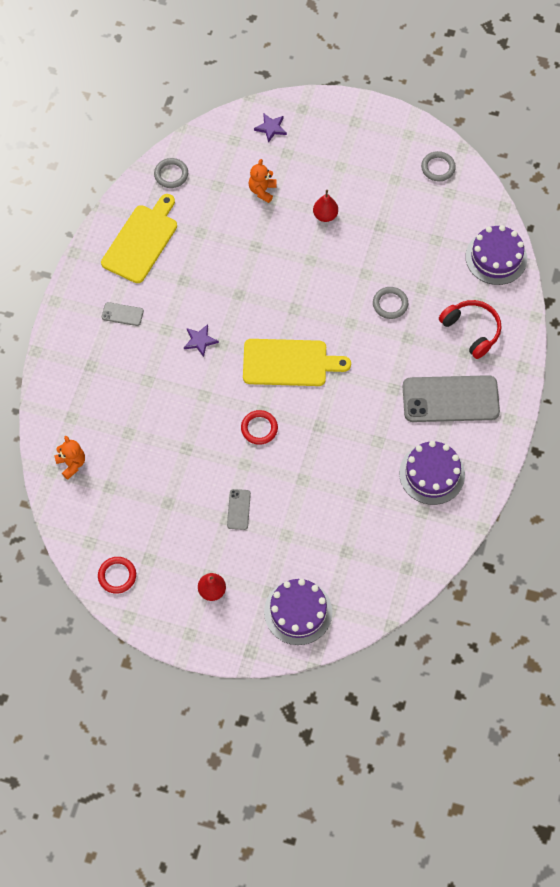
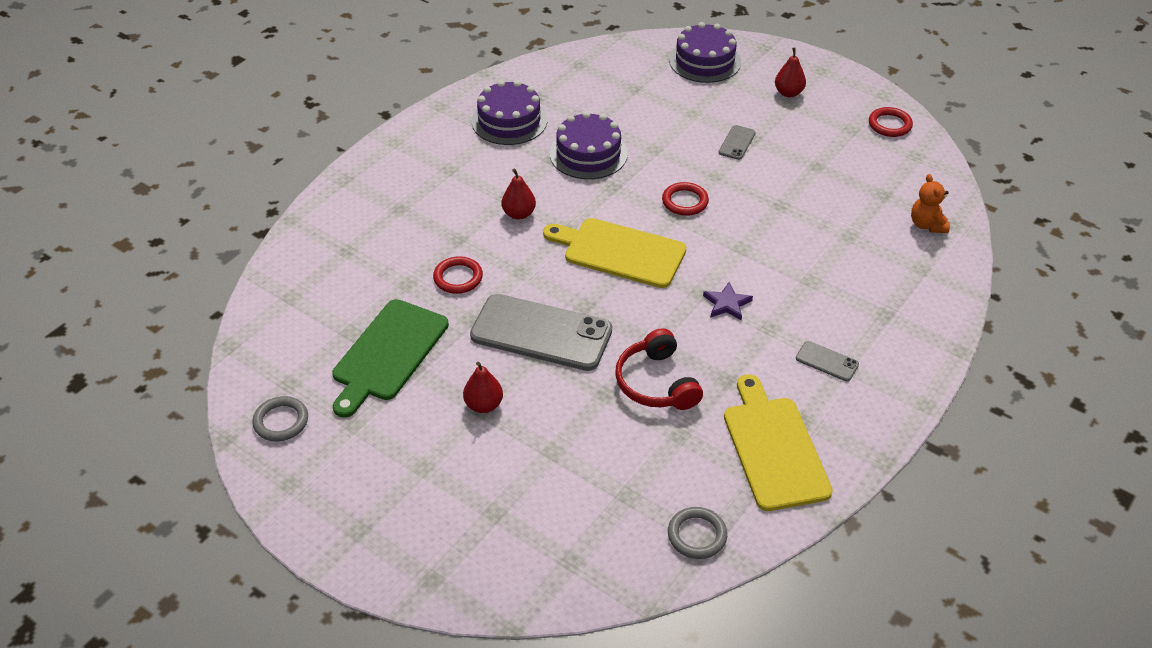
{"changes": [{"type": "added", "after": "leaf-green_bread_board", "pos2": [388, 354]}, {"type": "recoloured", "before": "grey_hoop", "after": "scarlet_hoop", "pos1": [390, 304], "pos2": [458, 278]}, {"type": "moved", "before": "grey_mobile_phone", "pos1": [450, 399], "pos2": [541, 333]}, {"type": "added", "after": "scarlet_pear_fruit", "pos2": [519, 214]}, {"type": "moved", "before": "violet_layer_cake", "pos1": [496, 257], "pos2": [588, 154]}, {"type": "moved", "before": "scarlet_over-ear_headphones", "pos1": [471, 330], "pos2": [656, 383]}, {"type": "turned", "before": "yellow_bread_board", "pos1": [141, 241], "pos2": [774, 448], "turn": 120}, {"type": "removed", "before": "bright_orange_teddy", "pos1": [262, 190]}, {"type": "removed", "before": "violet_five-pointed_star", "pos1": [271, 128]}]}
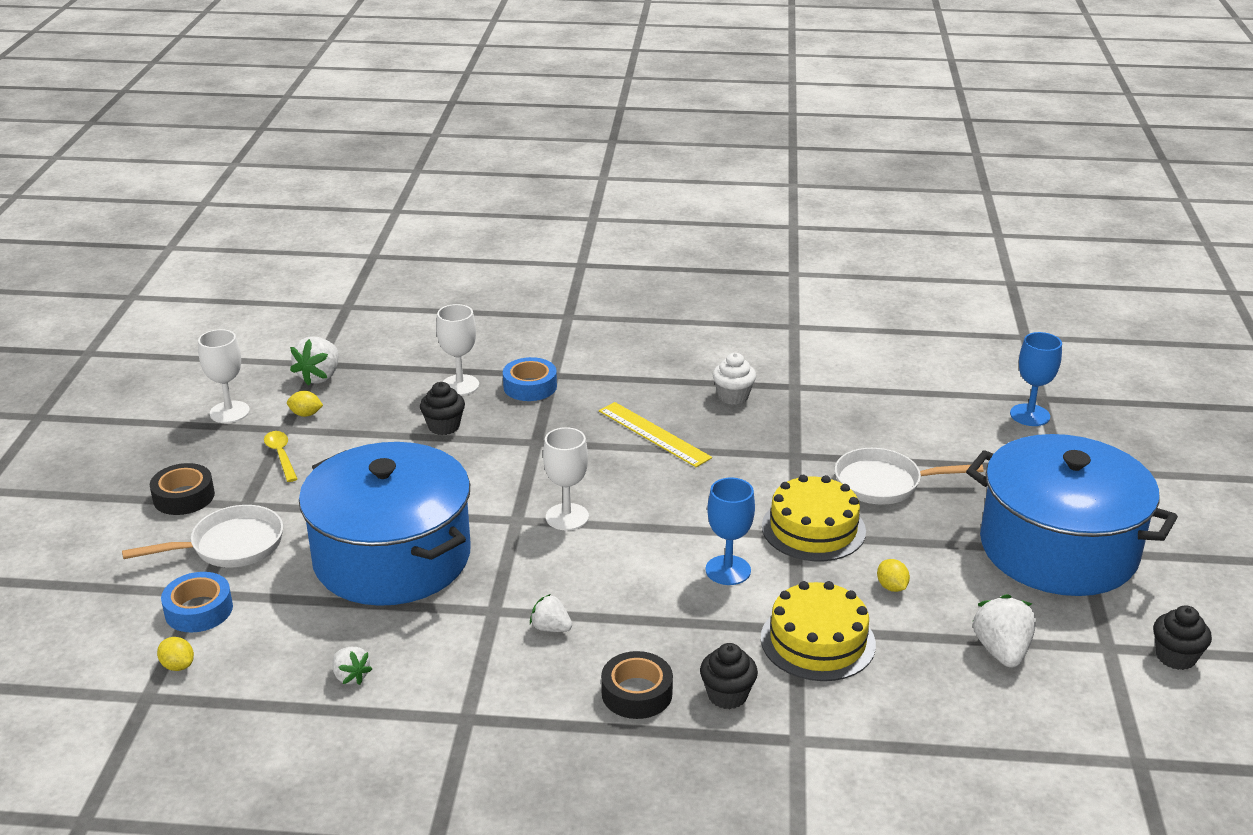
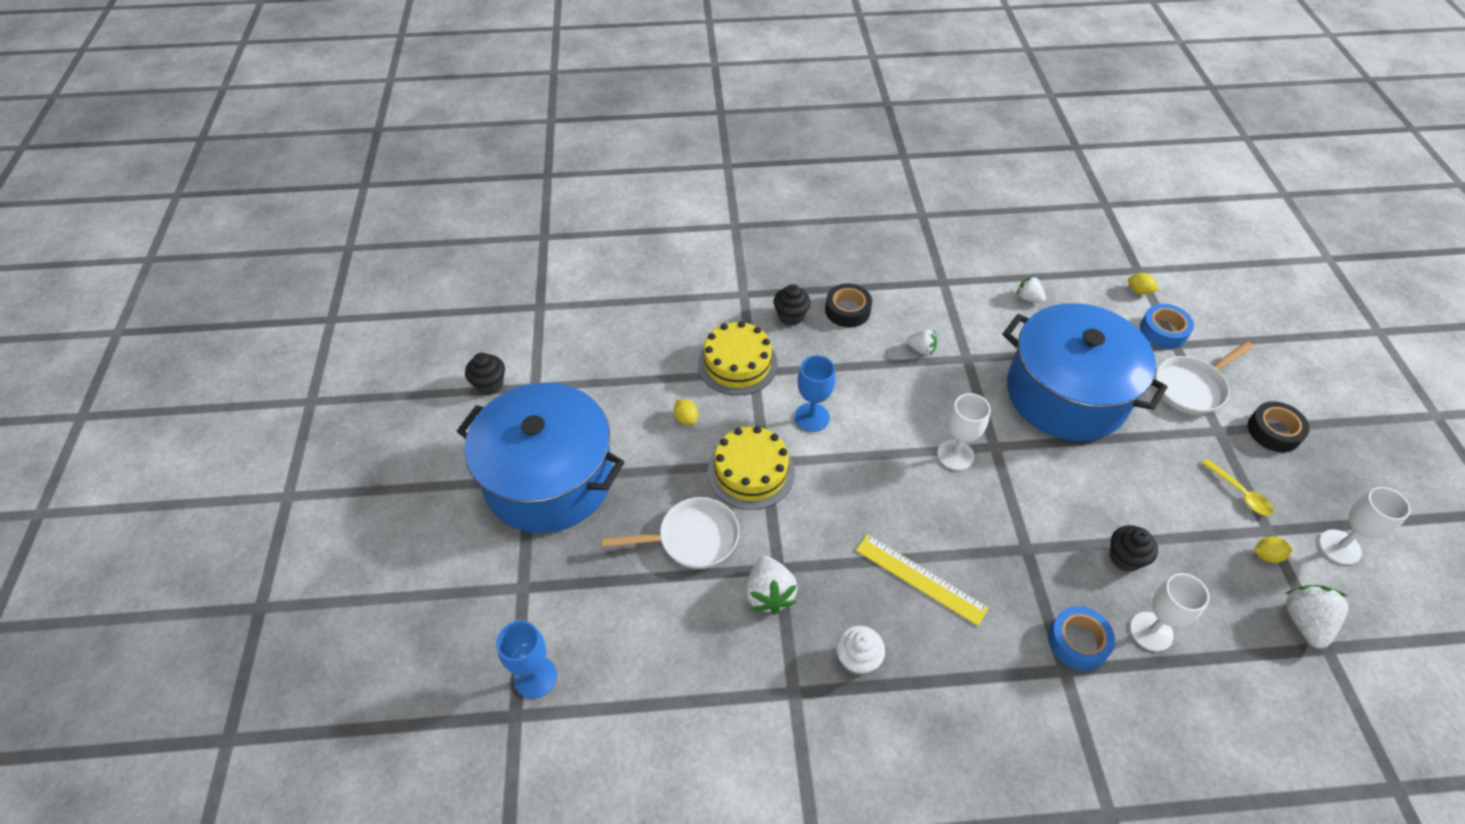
{"changes": [{"type": "moved", "before": "pure_white_berry", "pos1": [1001, 651], "pos2": [769, 594]}]}
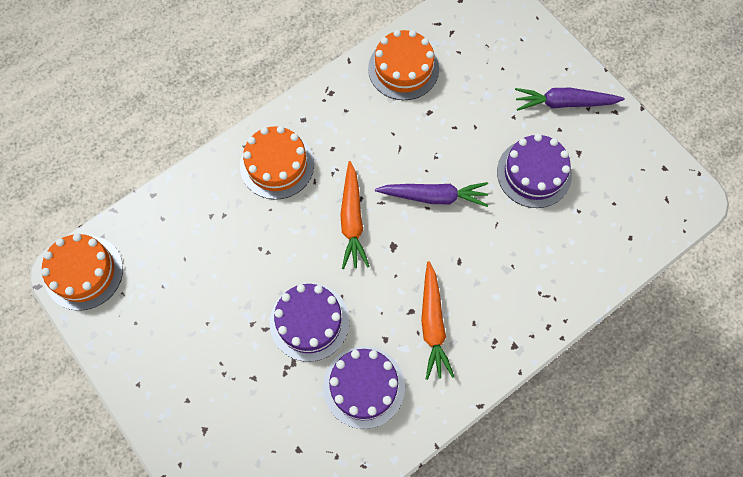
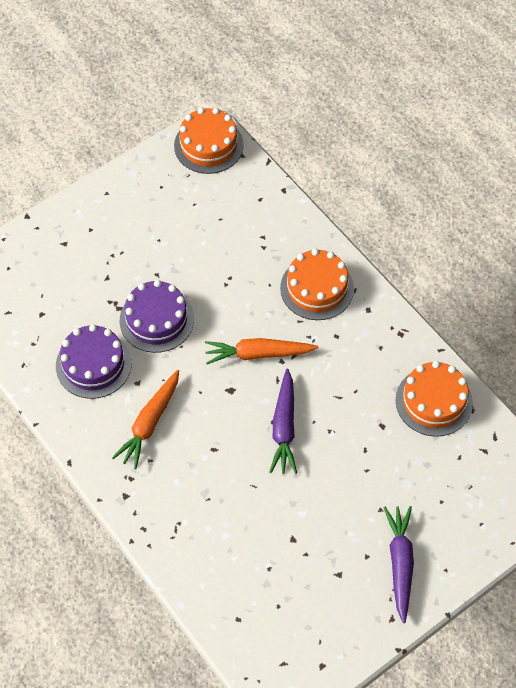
{"changes": [{"type": "turned", "before": "bright_orange_root_vegetable", "pos1": [433, 325], "pos2": [149, 423], "turn": -60}, {"type": "removed", "before": "violet_layer_cake", "pos1": [534, 173]}]}
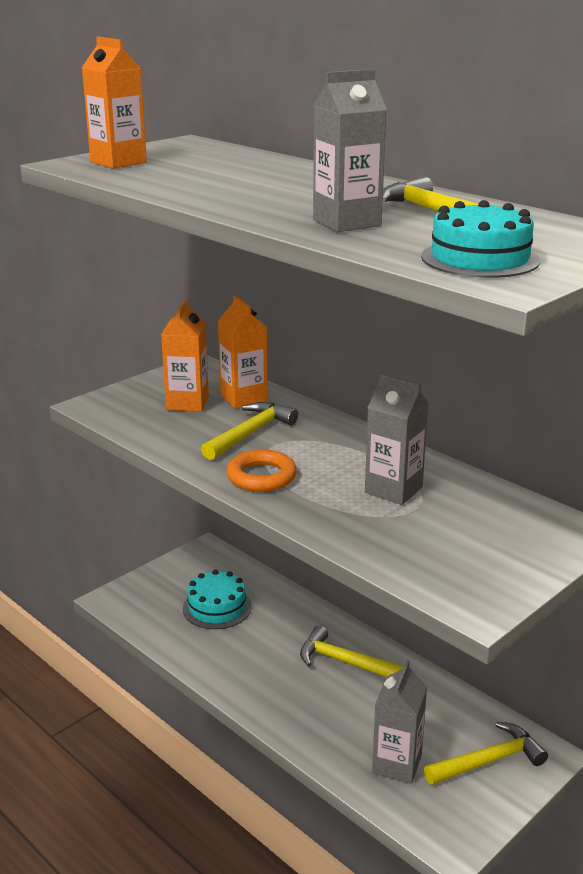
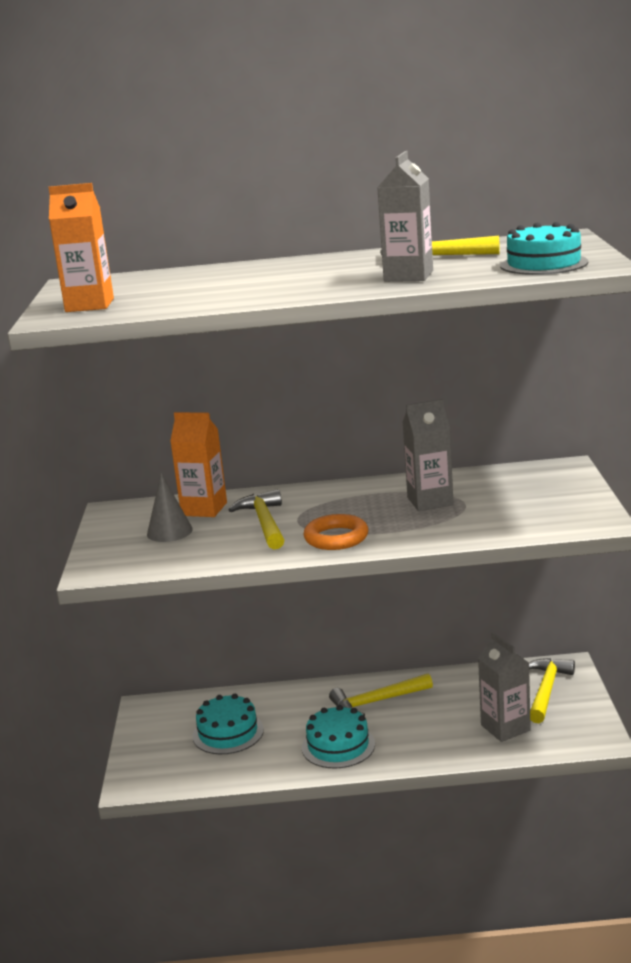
{"changes": [{"type": "replaced", "before": "bright_orange_milk_carton", "after": "grey_cone_shape", "pos1": [187, 403], "pos2": [169, 532]}, {"type": "added", "after": "turquoise_layer_cake", "pos2": [338, 746]}]}
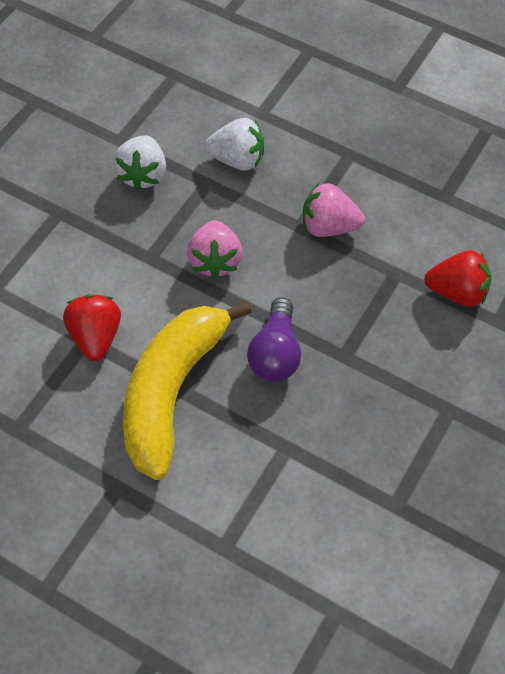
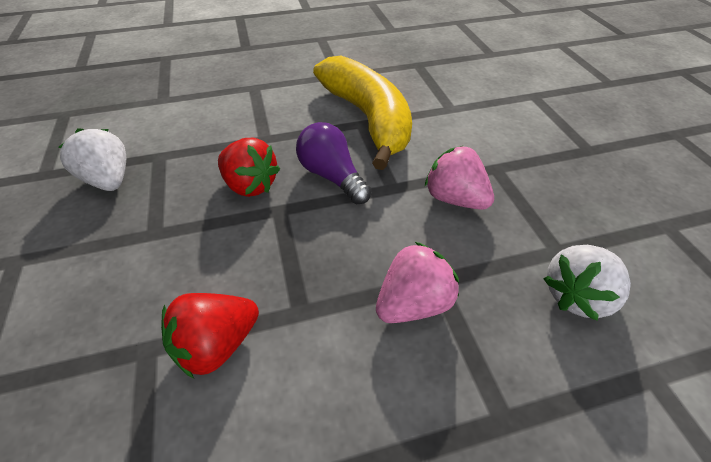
{"changes": [{"type": "moved", "before": "pure_white_berry", "pos1": [143, 174], "pos2": [109, 180]}, {"type": "moved", "before": "scarlet_berry", "pos1": [95, 337], "pos2": [250, 185]}]}
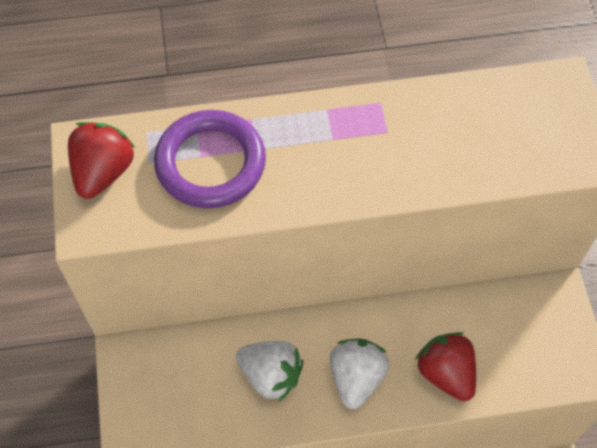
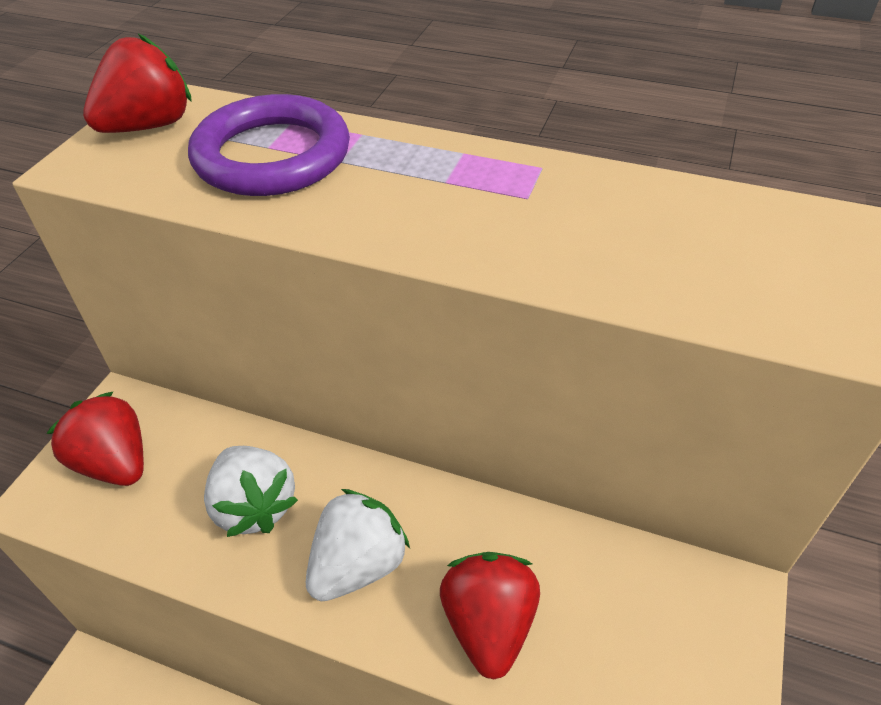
{"changes": [{"type": "added", "after": "scarlet_berry", "pos2": [115, 463]}]}
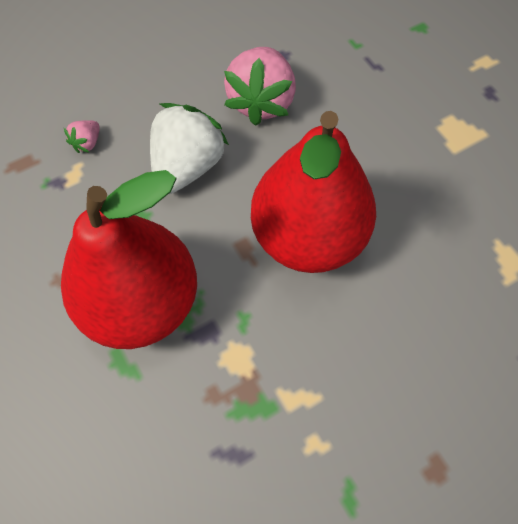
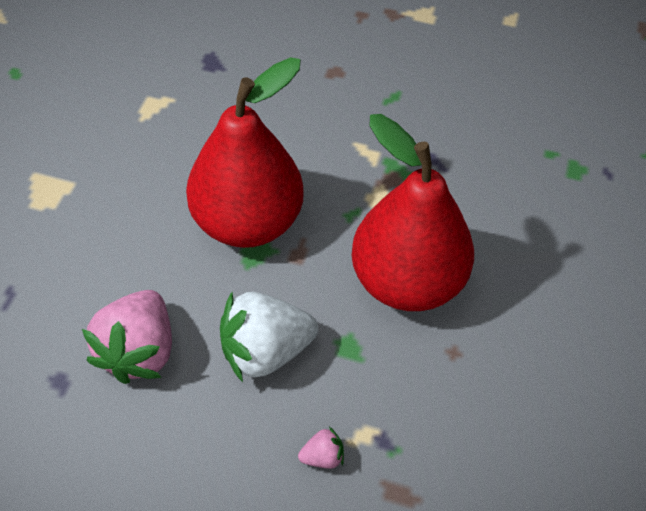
{"changes": [{"type": "turned", "before": "pink_berry", "pos1": [261, 102], "pos2": [139, 351], "turn": 135}]}
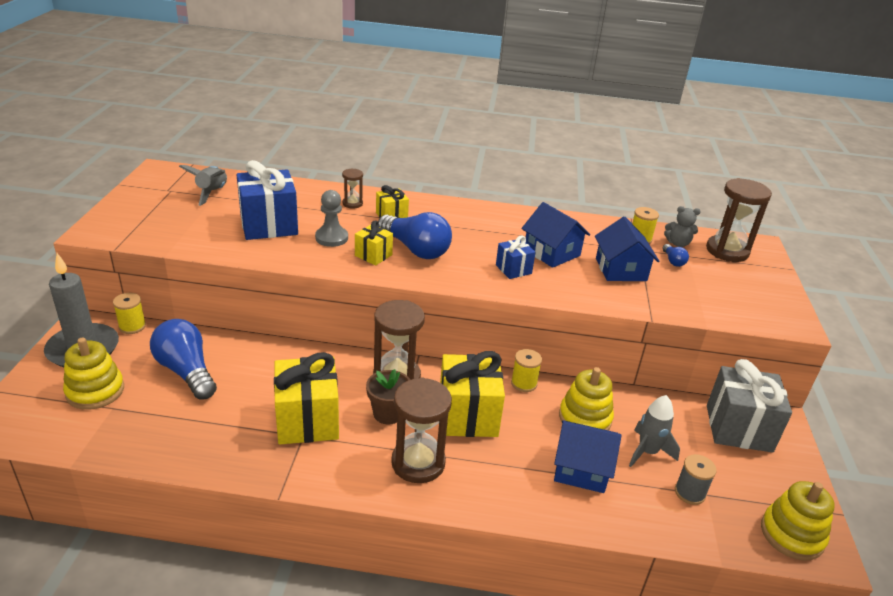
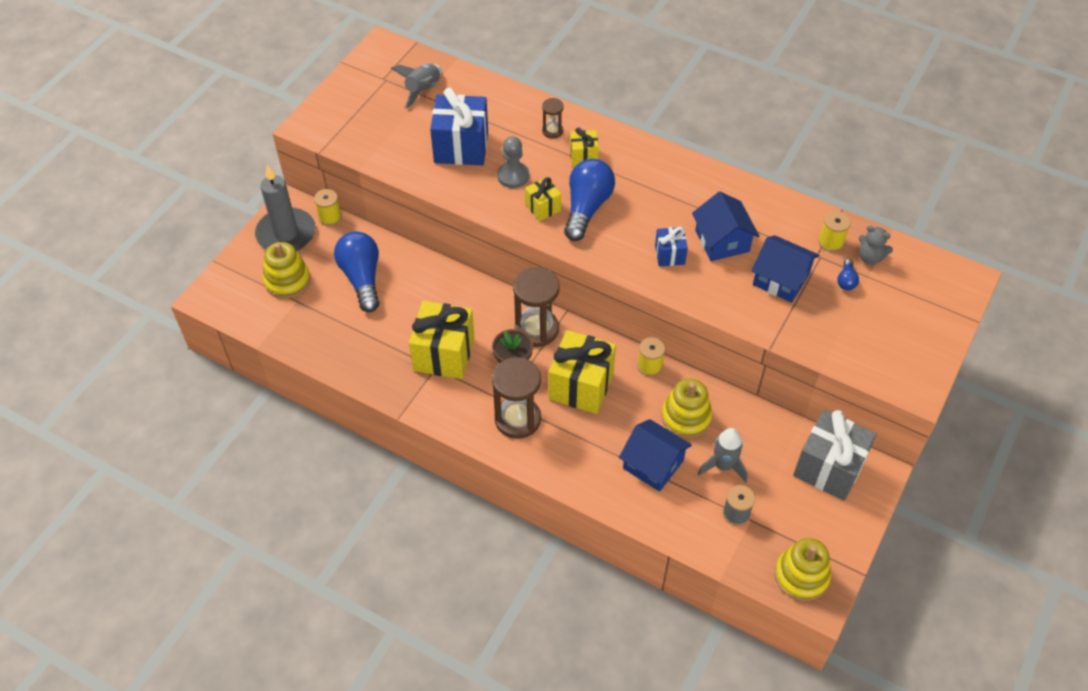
{"changes": [{"type": "turned", "before": "royal_blue_light_bulb", "pos1": [415, 249], "pos2": [587, 208], "turn": -135}, {"type": "turned", "before": "royal_blue_house", "pos1": [621, 269], "pos2": [781, 279], "turn": -75}, {"type": "removed", "before": "brown_sandglass", "pos1": [727, 251]}]}
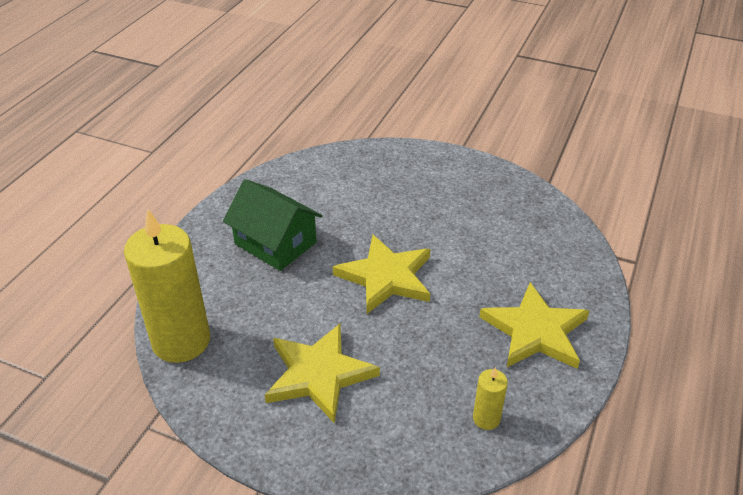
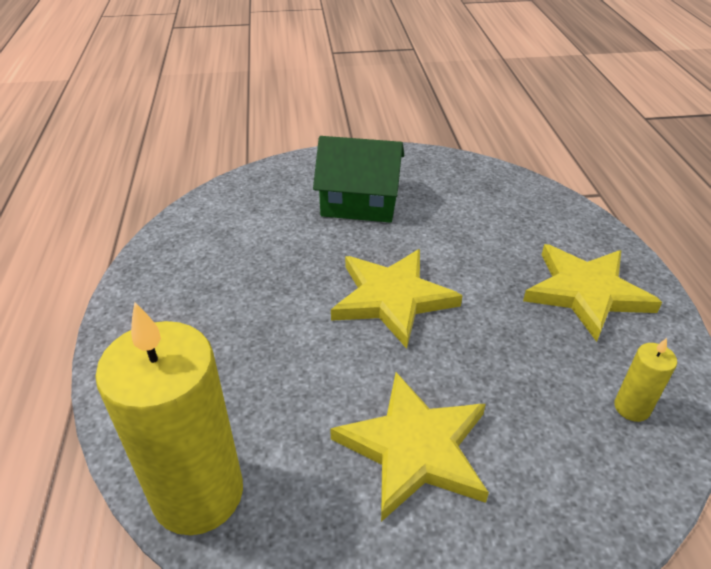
{"changes": [{"type": "moved", "before": "leaf-green_house", "pos1": [275, 243], "pos2": [360, 202]}]}
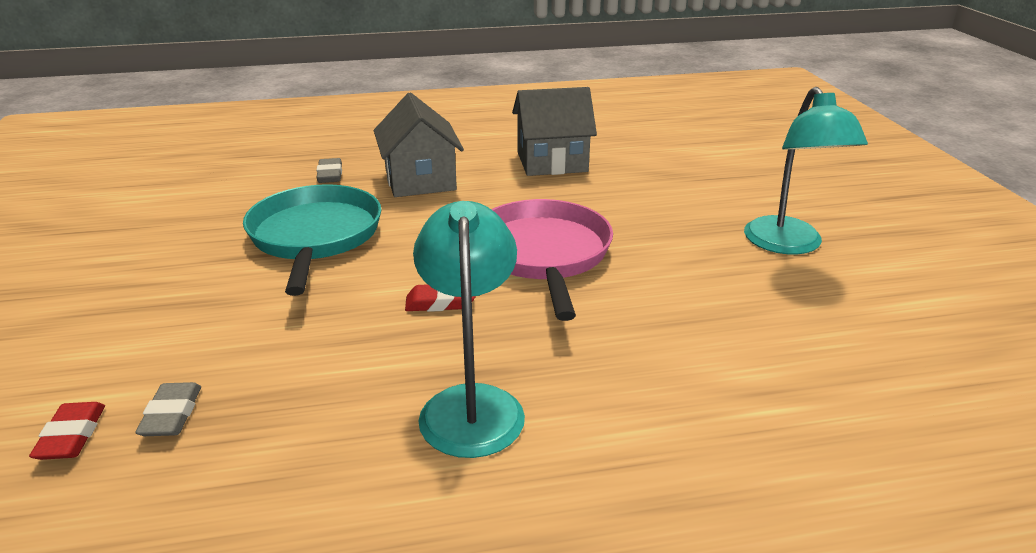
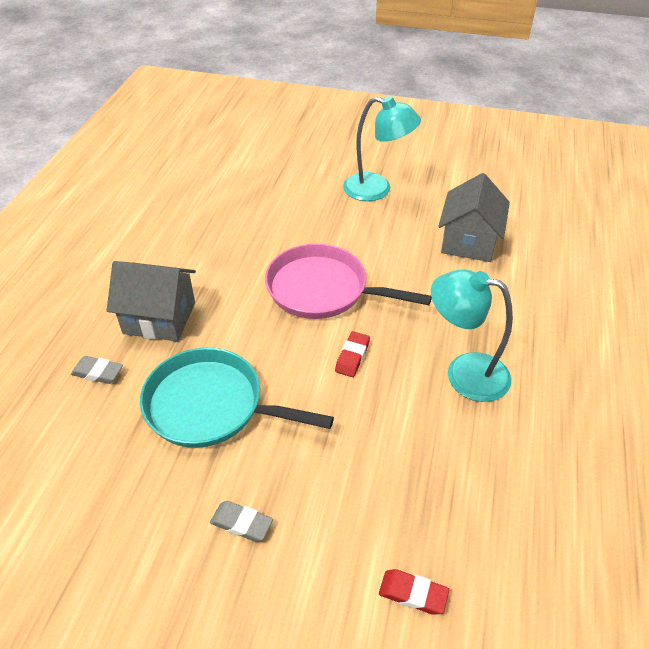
{"changes": [{"type": "moved", "before": "grey_eraser", "pos1": [171, 415], "pos2": [241, 524]}, {"type": "moved", "before": "grey_house", "pos1": [552, 162], "pos2": [469, 241]}]}
